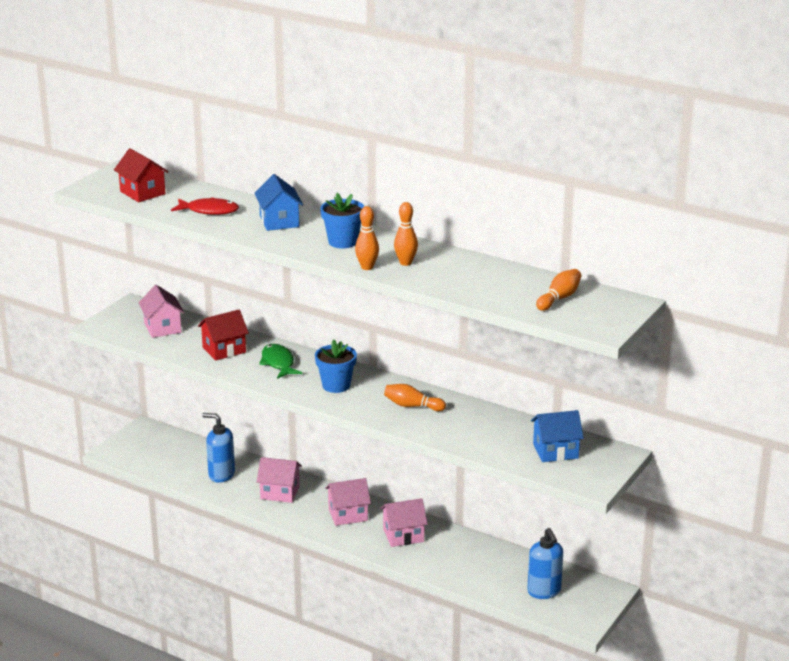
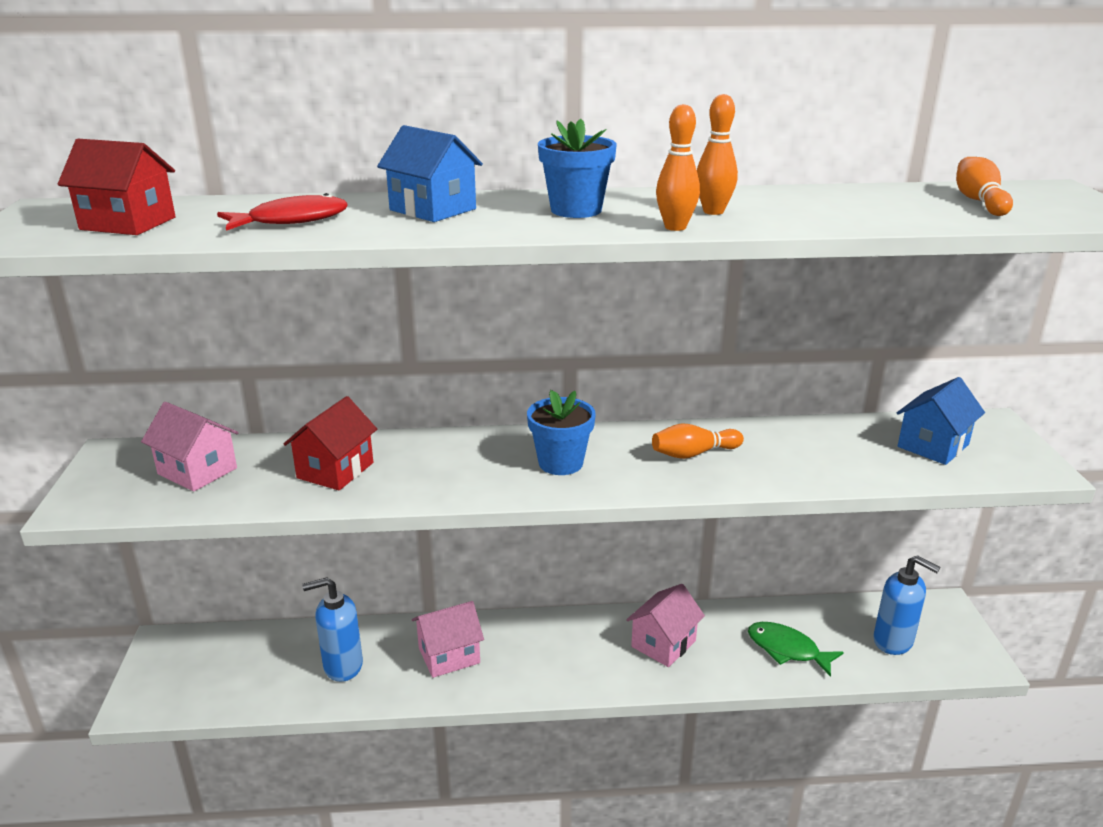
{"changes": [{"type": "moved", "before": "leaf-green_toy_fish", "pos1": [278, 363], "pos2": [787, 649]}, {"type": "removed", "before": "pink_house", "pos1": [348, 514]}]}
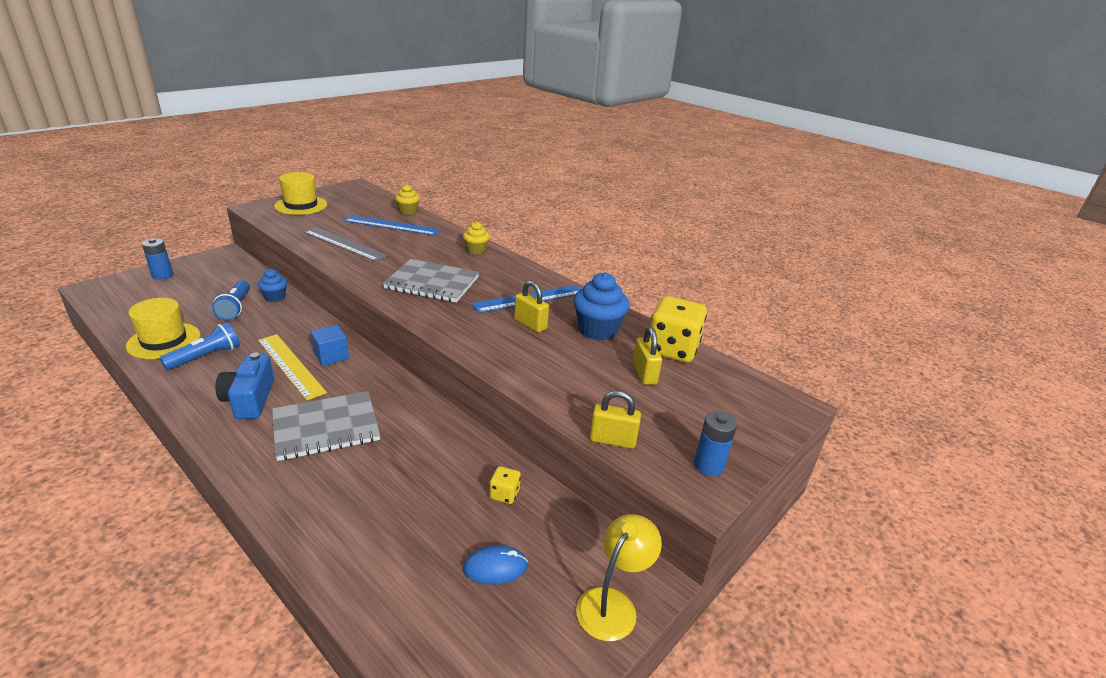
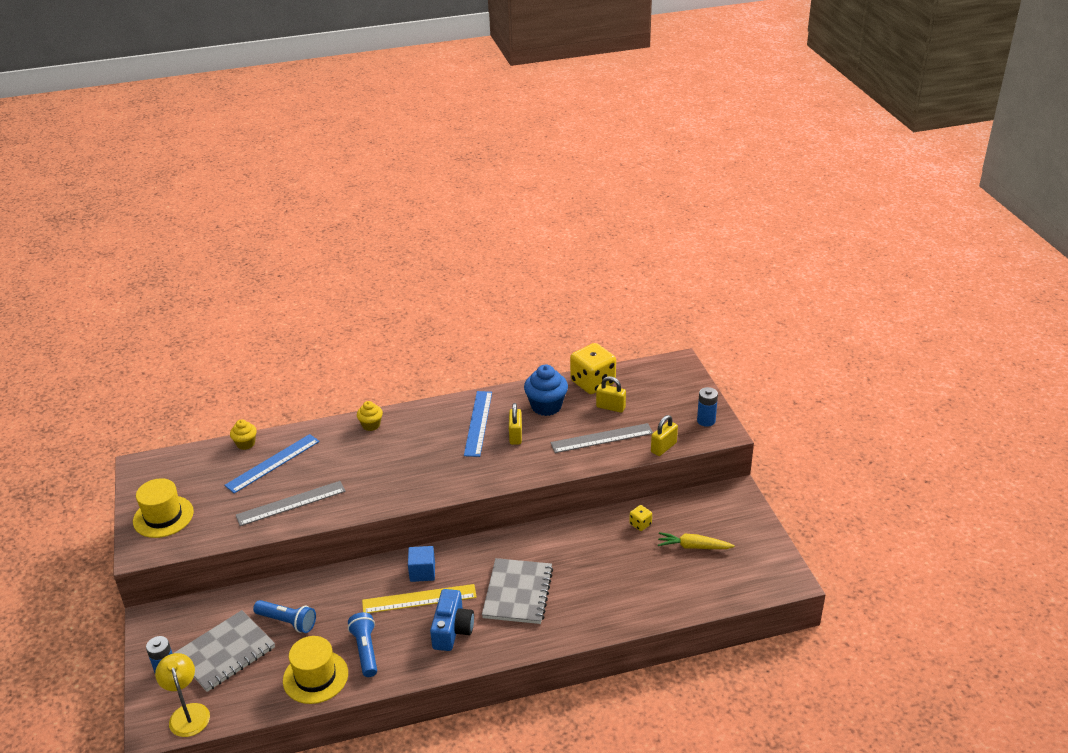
{"changes": [{"type": "moved", "before": "yellow_reading_lamp", "pos1": [613, 603], "pos2": [188, 713]}, {"type": "moved", "before": "grey_notepad", "pos1": [432, 283], "pos2": [225, 652]}, {"type": "turned", "before": "royal_blue_compact_camera", "pos1": [250, 399], "pos2": [452, 630], "turn": -105}, {"type": "turned", "before": "yellow_padlock", "pos1": [530, 324], "pos2": [515, 436], "turn": -75}, {"type": "added", "after": "grey_straightedge", "pos2": [602, 438]}, {"type": "replaced", "before": "royal_blue_mouse", "after": "yellow_root_vegetable", "pos1": [495, 567], "pos2": [693, 547]}, {"type": "removed", "before": "royal_blue_fairy_cake", "pos1": [275, 297]}]}
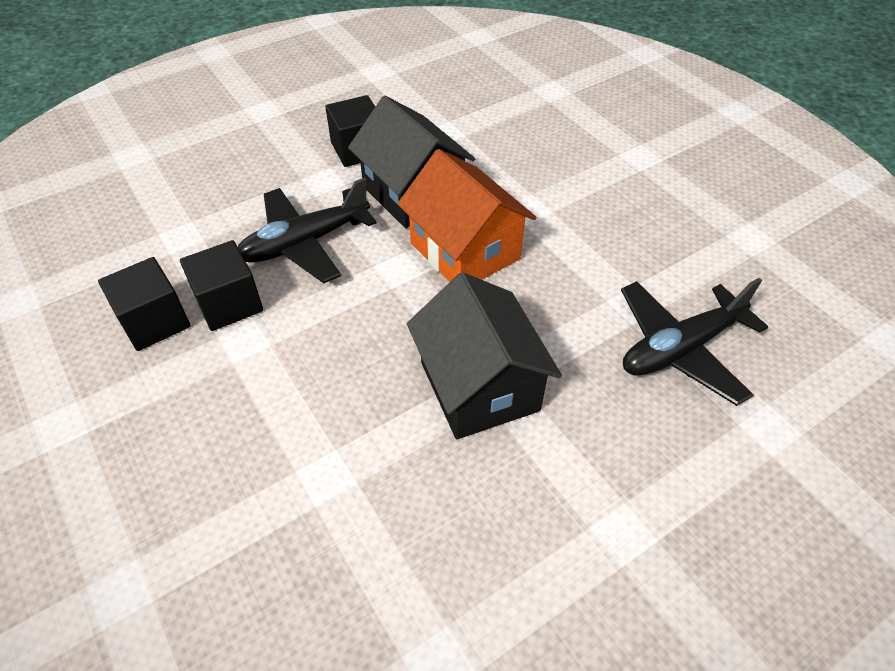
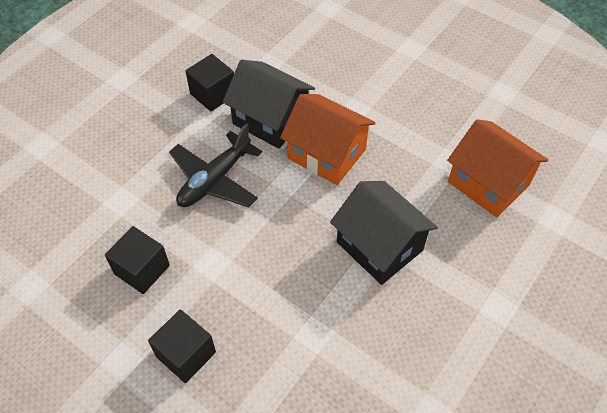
{"changes": [{"type": "moved", "before": "black_solid_cube", "pos1": [229, 304], "pos2": [186, 354]}, {"type": "replaced", "before": "black_toy_plane", "after": "bright_orange_house", "pos1": [680, 348], "pos2": [488, 183]}]}
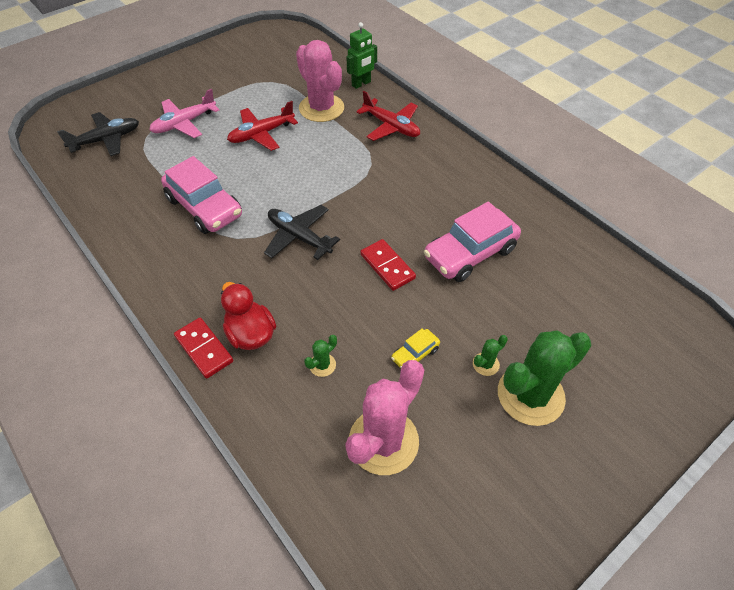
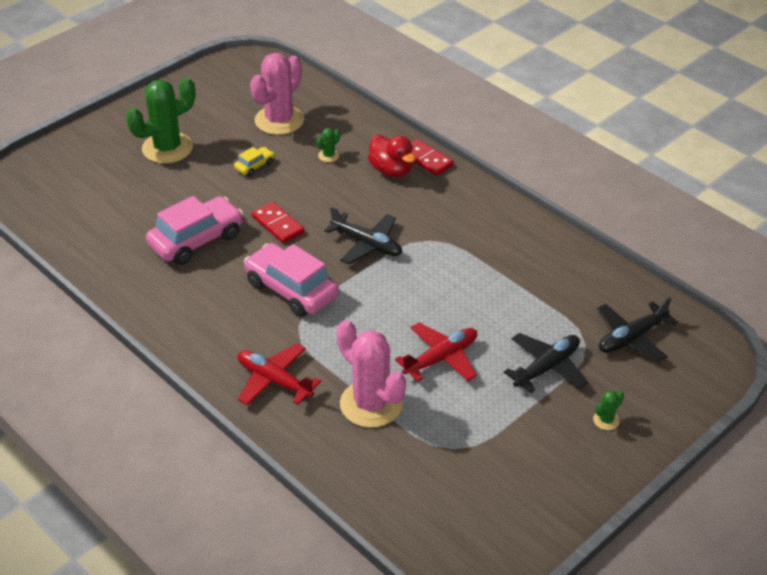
{"changes": [{"type": "moved", "before": "pink_car", "pos1": [204, 207], "pos2": [291, 290]}, {"type": "recoloured", "before": "pink_toy_plane", "after": "black_toy_plane", "pos1": [184, 123], "pos2": [547, 368]}, {"type": "moved", "before": "leaf-green_cactus", "pos1": [485, 364], "pos2": [606, 420]}, {"type": "removed", "before": "leaf-green_robot", "pos1": [361, 84]}]}
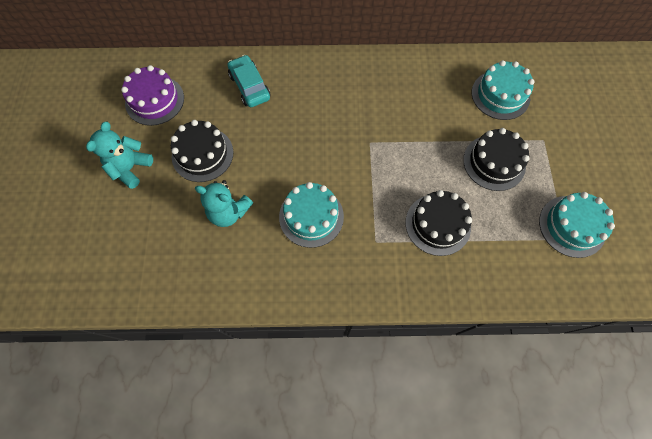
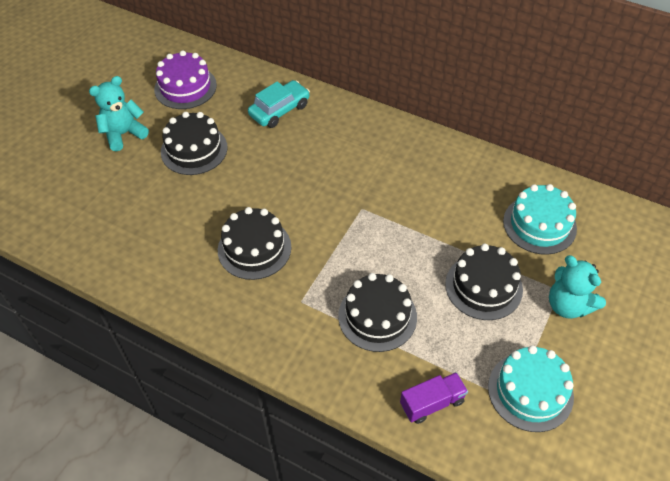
{"changes": [{"type": "recoloured", "before": "turquoise_layer_cake", "after": "black_layer_cake", "pos1": [311, 216], "pos2": [254, 248]}, {"type": "turned", "before": "turquoise_car", "pos1": [249, 86], "pos2": [279, 110], "turn": 45}, {"type": "added", "after": "violet_toy_truck", "pos2": [432, 403]}, {"type": "moved", "before": "turquoise_teddy", "pos1": [229, 212], "pos2": [568, 305]}]}
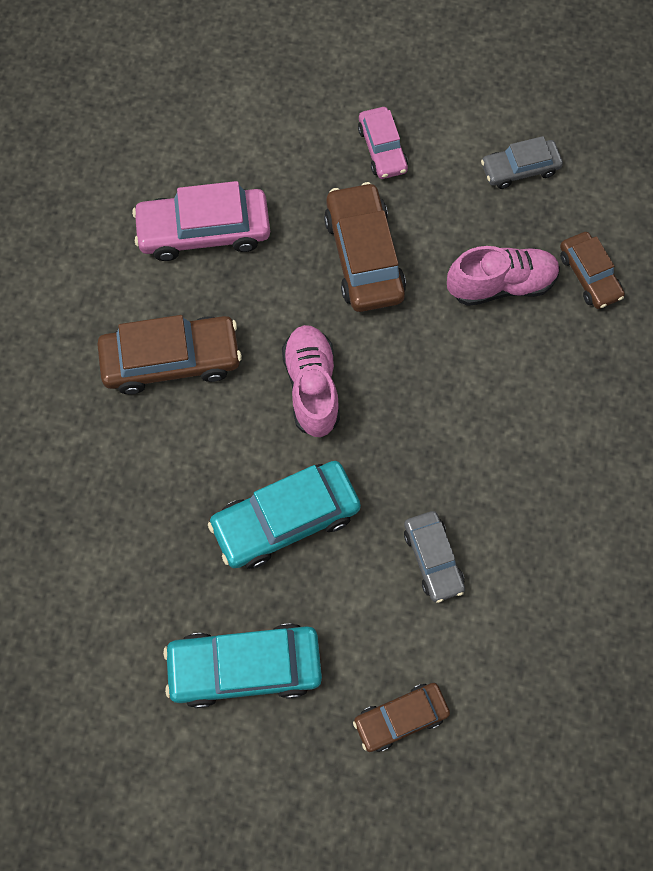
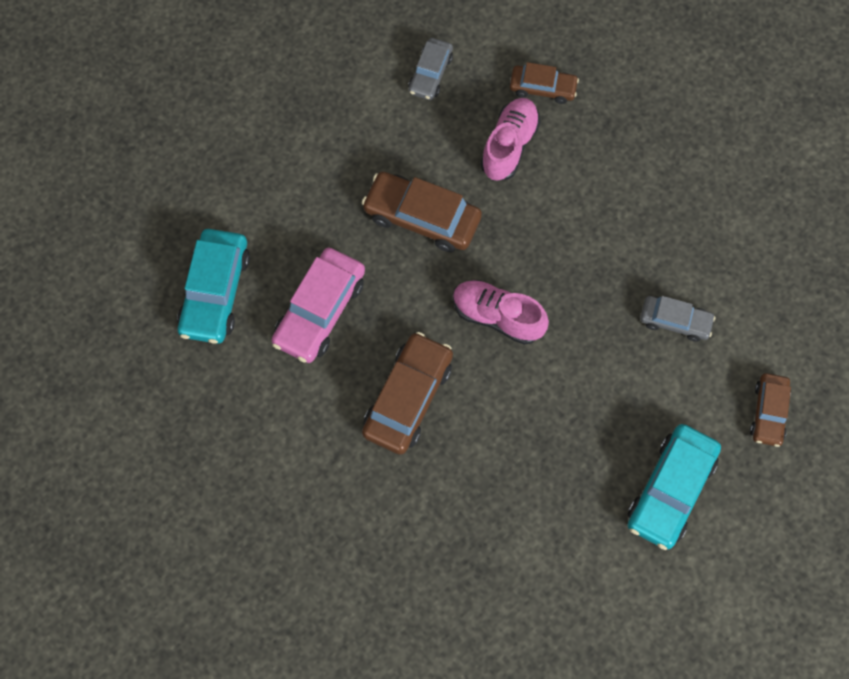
{"changes": [{"type": "moved", "before": "turquoise_car", "pos1": [285, 519], "pos2": [215, 292]}, {"type": "removed", "before": "pink_car", "pos1": [382, 149]}]}
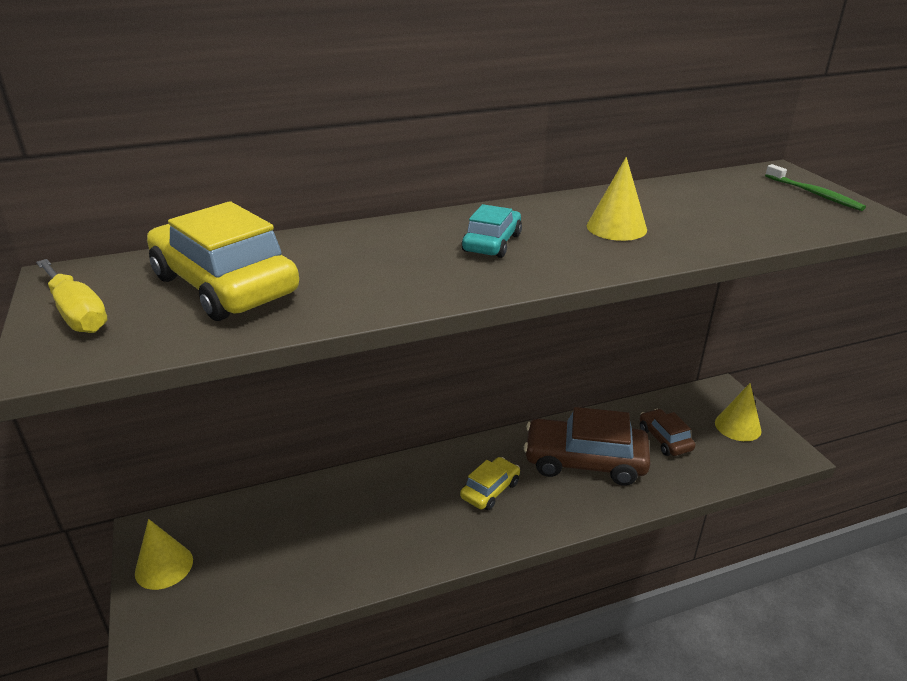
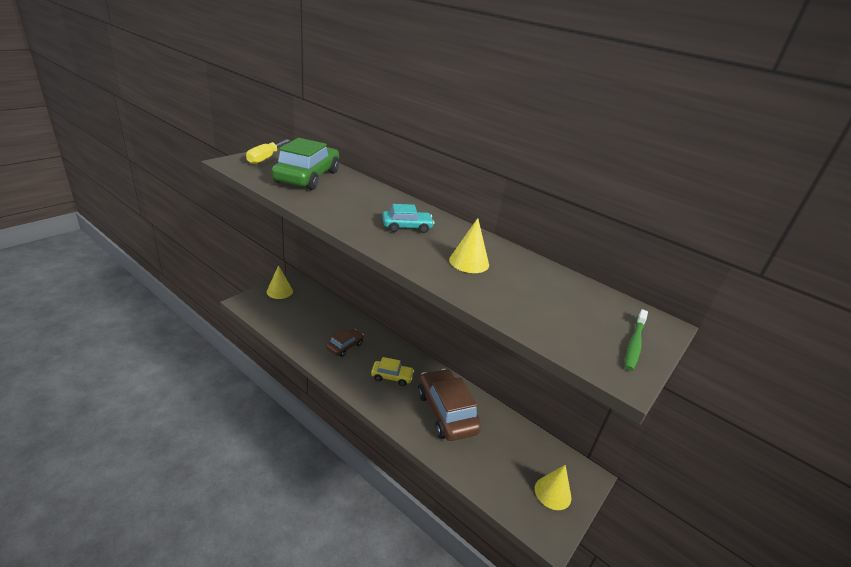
{"changes": [{"type": "recoloured", "before": "yellow_car", "after": "leaf-green_car", "pos1": [225, 285], "pos2": [307, 177]}, {"type": "moved", "before": "brown_car", "pos1": [664, 439], "pos2": [345, 346]}]}
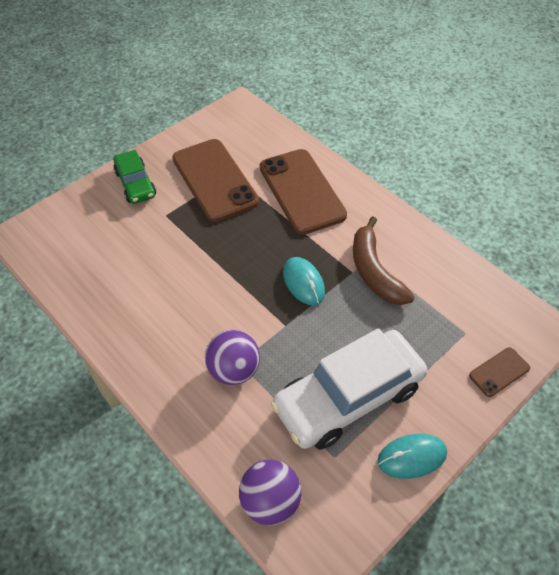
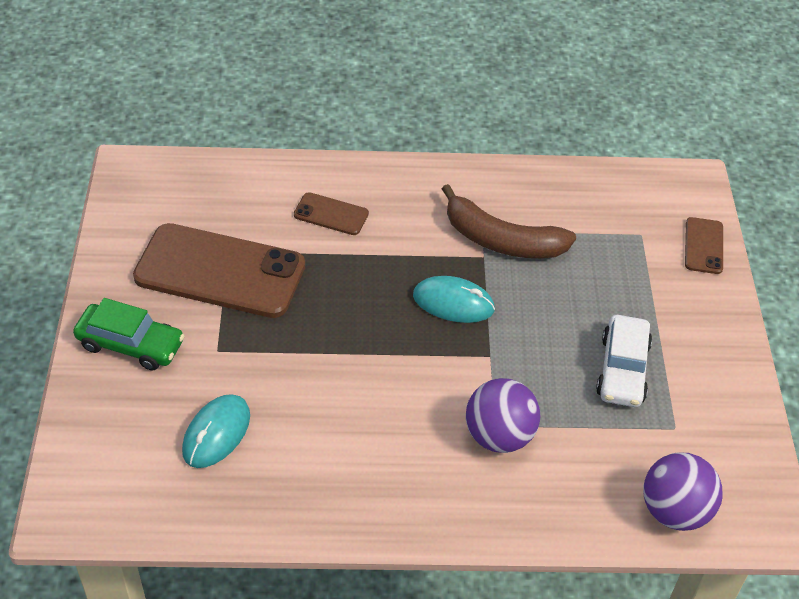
{"changes": [{"type": "moved", "before": "turquoise_mouse", "pos1": [411, 457], "pos2": [216, 433]}, {"type": "resized", "before": "brown_mobile_phone", "pos1": [301, 191], "pos2": [331, 214], "scale": 0.46}, {"type": "resized", "before": "pure_white_car", "pos1": [348, 397], "pos2": [622, 369], "scale": 0.55}]}
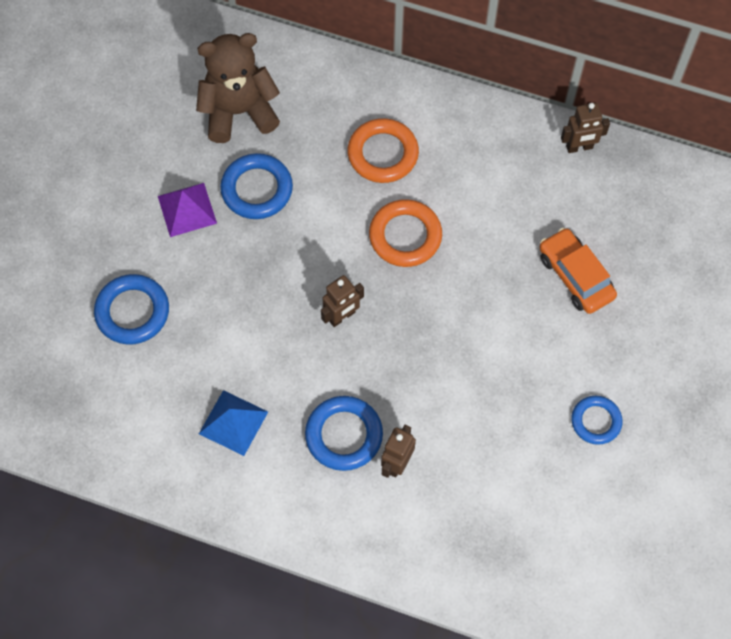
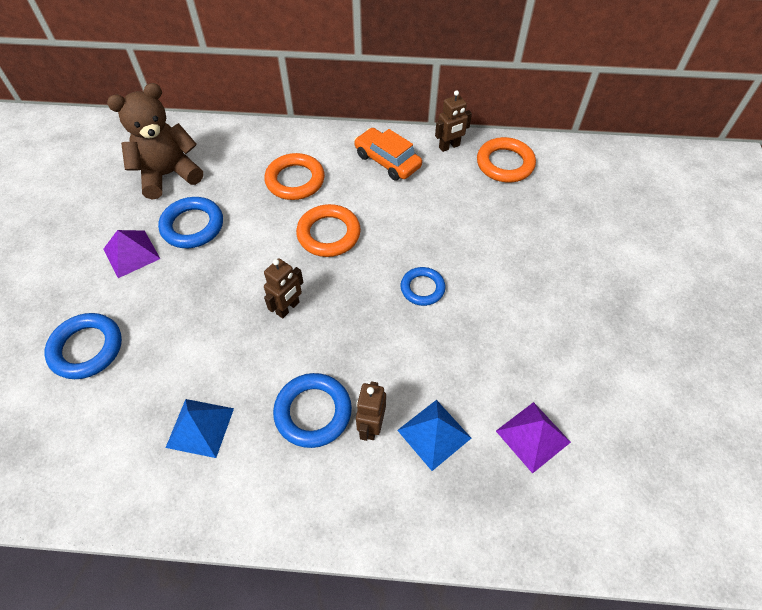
{"changes": [{"type": "moved", "before": "bright_orange_car", "pos1": [575, 276], "pos2": [387, 161]}, {"type": "added", "after": "royal_blue_pyramid", "pos2": [434, 434]}, {"type": "moved", "before": "royal_blue_hoop", "pos1": [596, 421], "pos2": [422, 288]}, {"type": "added", "after": "bright_orange_hoop", "pos2": [505, 164]}, {"type": "added", "after": "violet_pyramid", "pos2": [533, 436]}]}
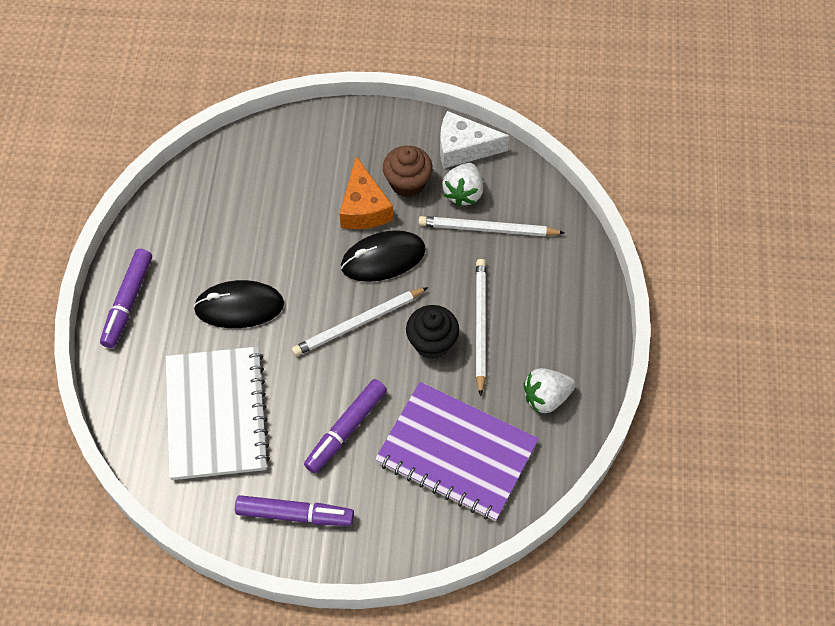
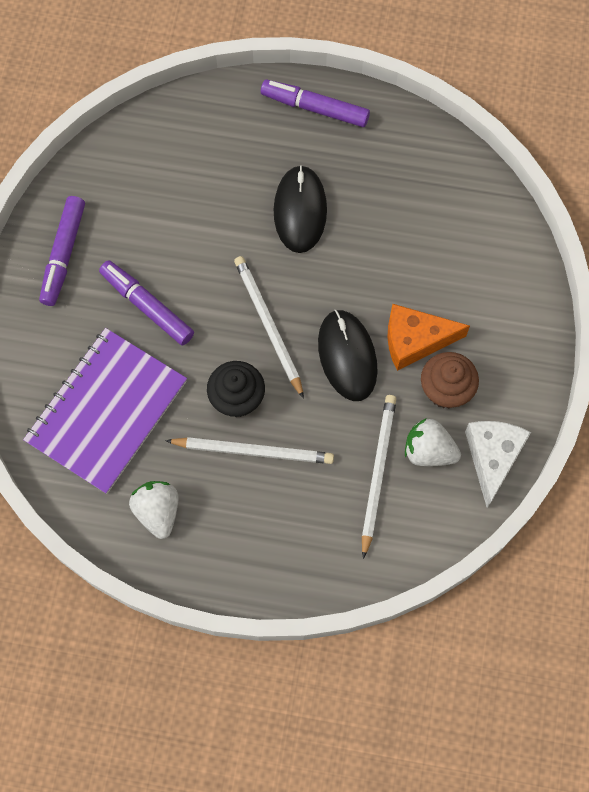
{"changes": [{"type": "removed", "before": "pure_white_notepad", "pos1": [217, 414]}]}
